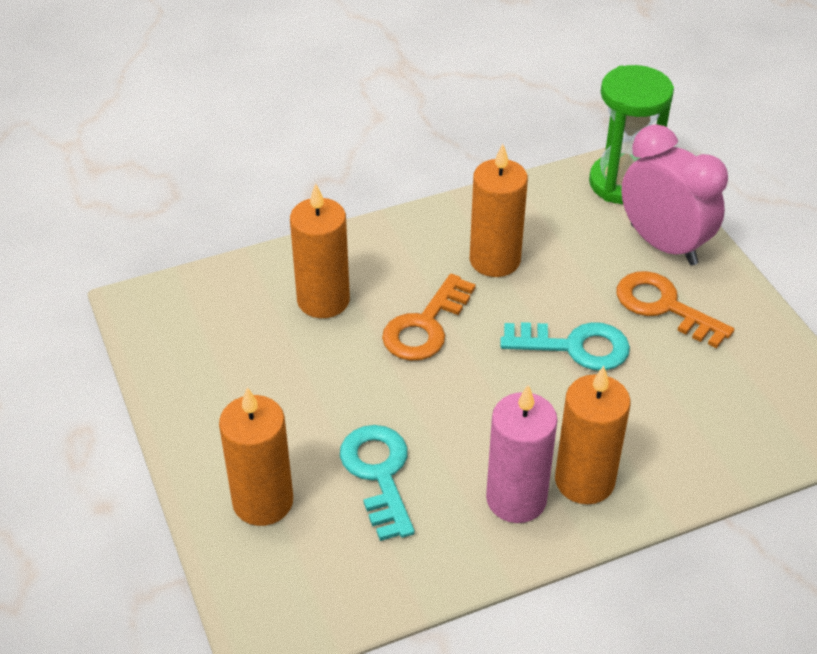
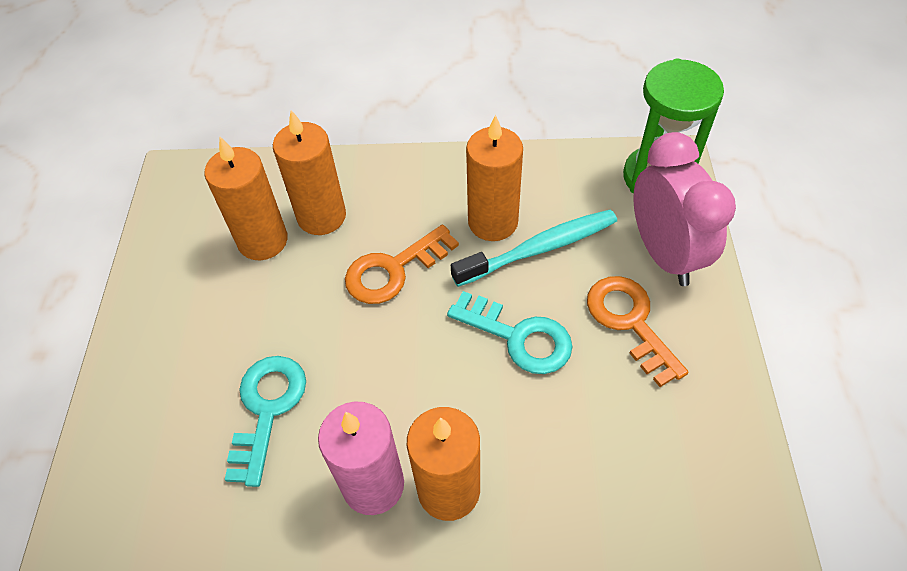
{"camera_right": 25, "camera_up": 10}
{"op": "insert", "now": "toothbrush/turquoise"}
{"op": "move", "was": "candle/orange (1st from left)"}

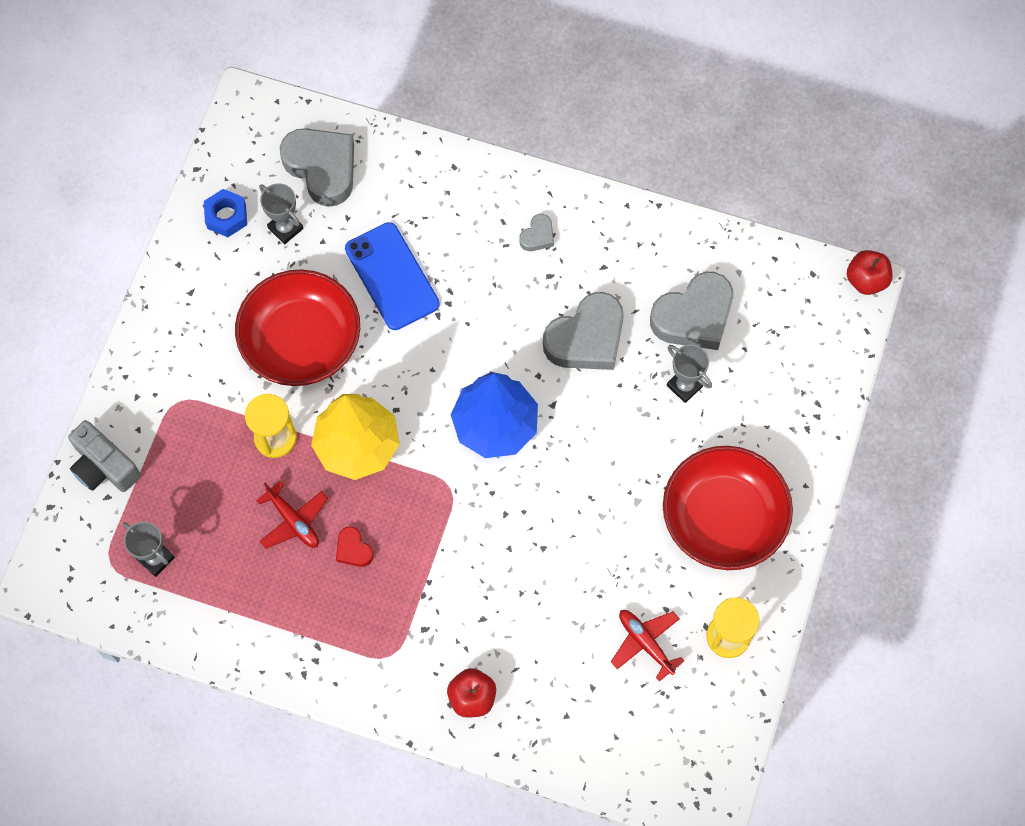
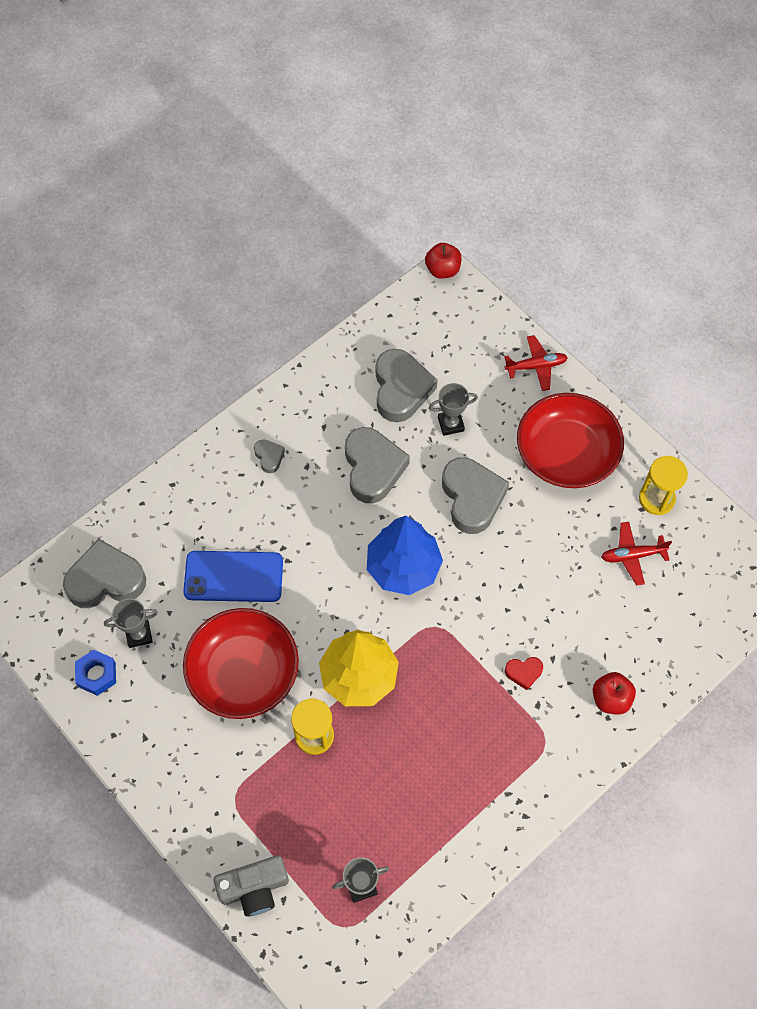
{"camera_right": -60, "camera_up": -5}
{"op": "insert", "now": "heart/grey (5th from left)"}
{"op": "move", "was": "plane/red (1st from left)"}
{"op": "move", "was": "heart/red"}

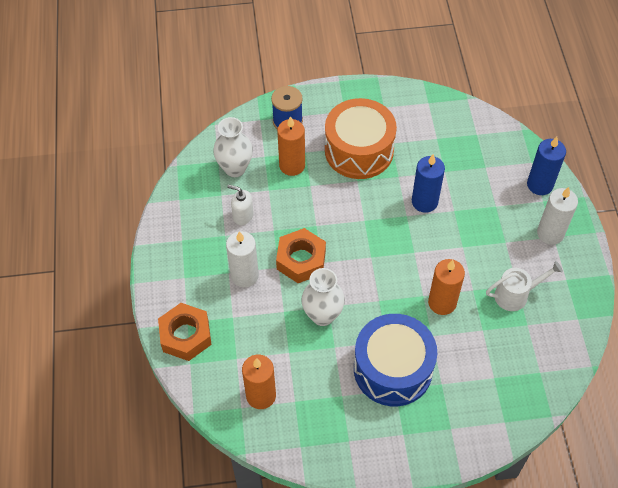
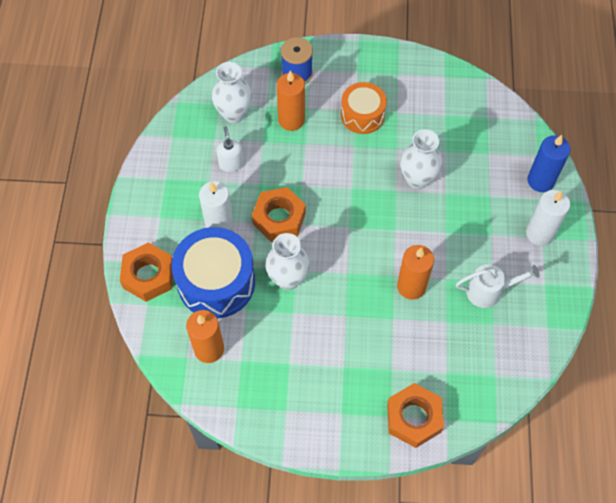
{"camera_right": 10, "camera_up": 5}
{"op": "insert", "now": "nut/orange (3rd from left)"}
{"op": "move", "was": "drum/blue"}
{"op": "replace", "was": "candle/blue (1st from left)", "now": "vase/white (3rd from left)"}
{"op": "rotate", "was": "soap dispenser/white", "clockwise": 45}
{"op": "resize", "was": "drum/orange", "ratio": 0.62}

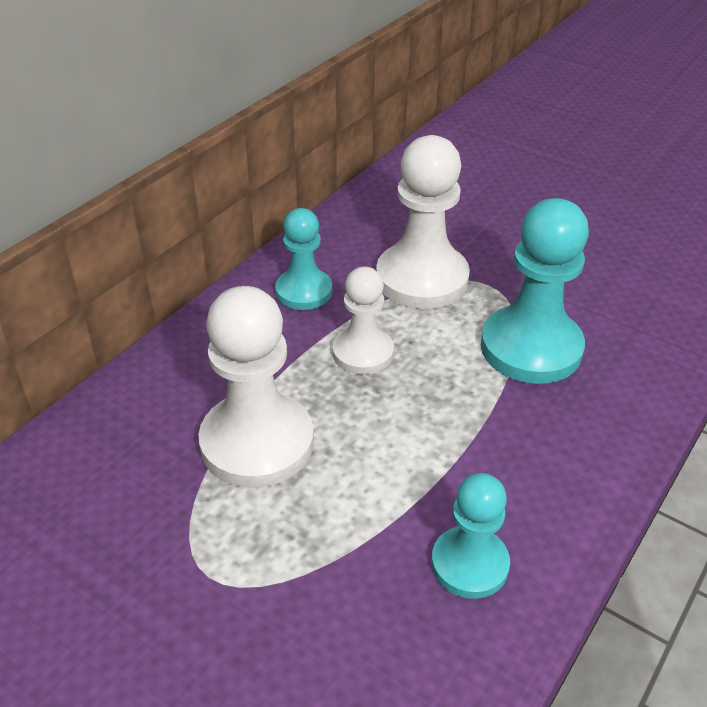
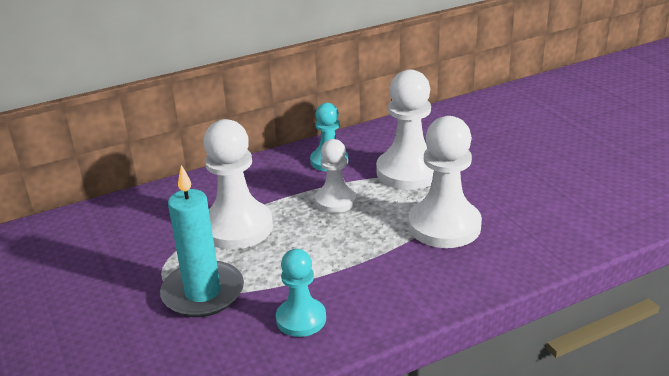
{"camera_right": 30, "camera_up": -10}
{"op": "insert", "now": "candle/turquoise"}
{"op": "recolor", "was": "pawn/turquoise (3rd from left)", "now": "pawn/white (4th from left)"}

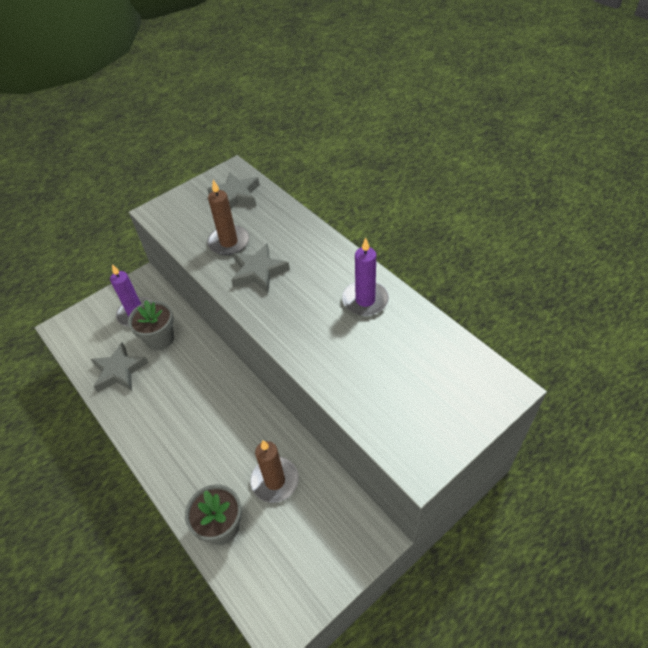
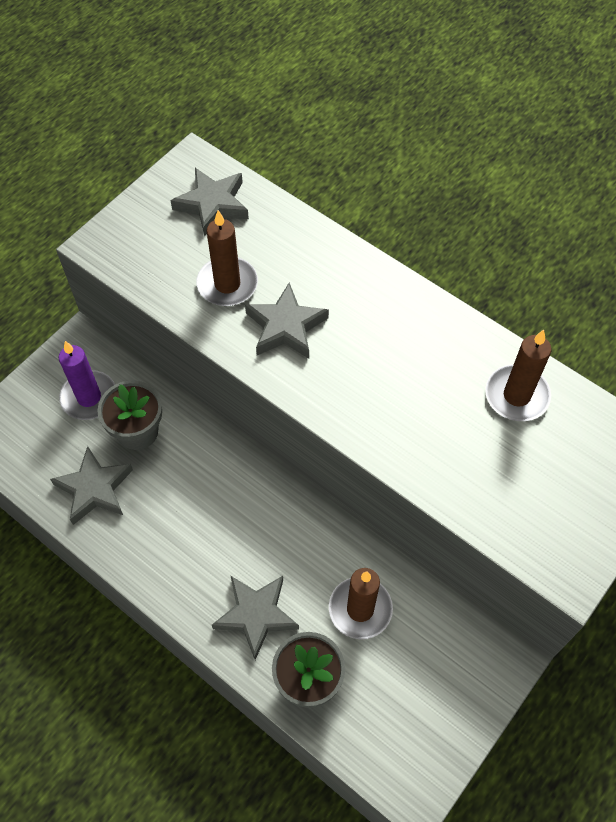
{"camera_right": -15, "camera_up": 10}
{"op": "delete", "was": "candle/purple (2nd from left)"}
{"op": "insert", "now": "star/grey (3rd from left)"}
{"op": "insert", "now": "candle/brown (3rd from left)"}

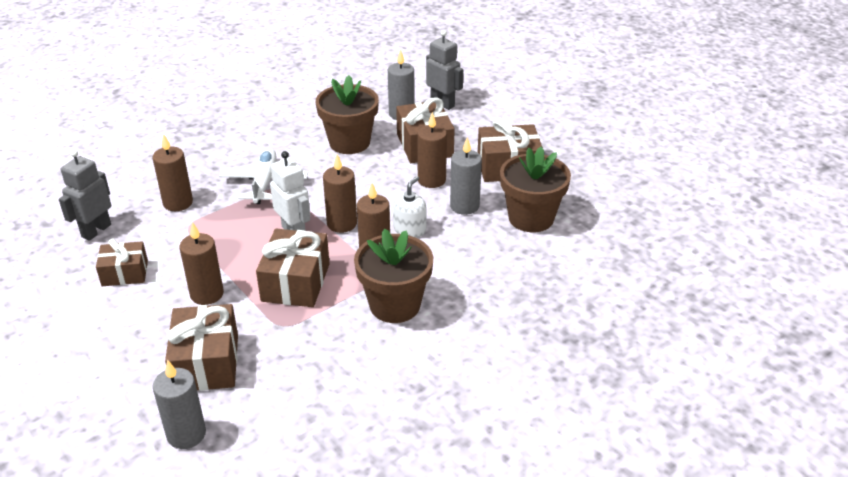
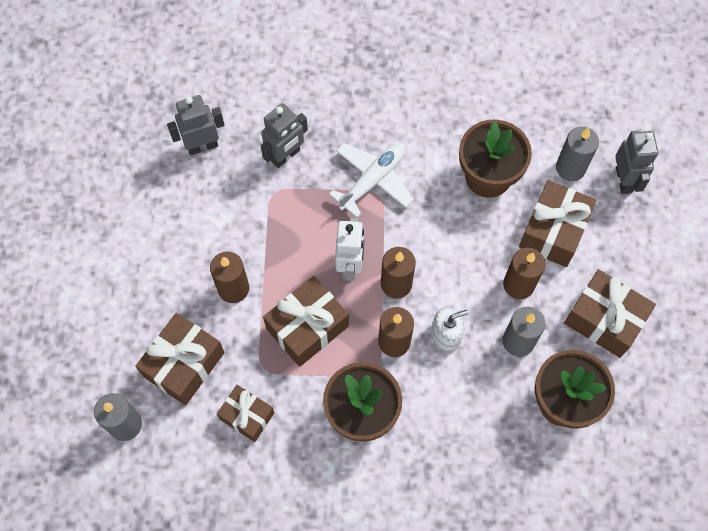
{"camera_right": 40, "camera_up": 30}
{"op": "move", "was": "gift/brown (1st from left in the first image)", "now": "gift/brown (2nd from left)"}
{"op": "replace", "was": "candle/brown (1st from left)", "now": "robot/grey (2nd from left)"}

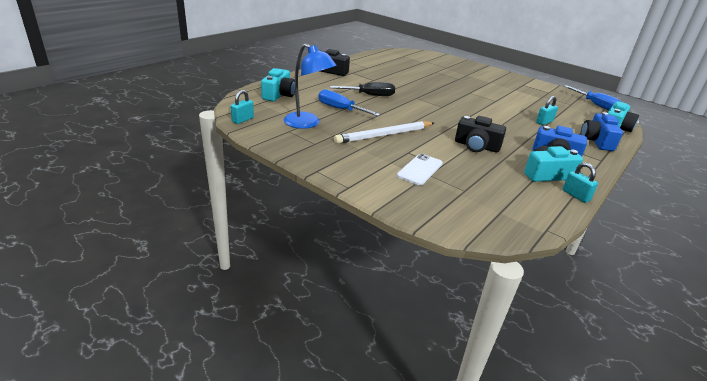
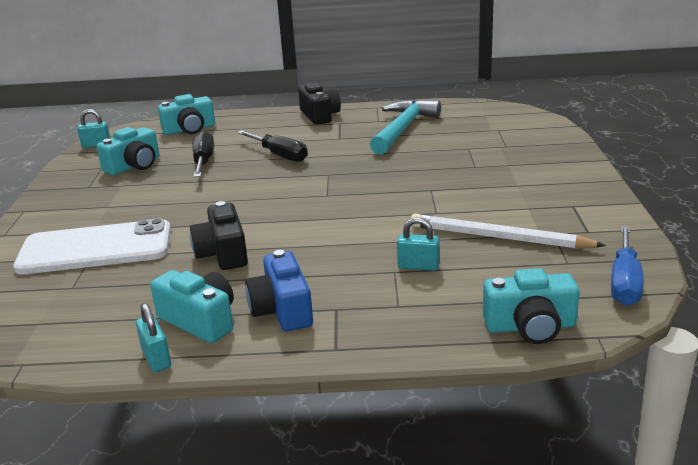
{"camera_right": 55, "camera_up": -5}
{"op": "delete", "was": "camera/blue (2nd from left)"}
{"op": "insert", "now": "hammer/turquoise"}
{"op": "move", "was": "pencil/white"}
{"op": "replace", "was": "lamp/blue", "now": "camera/turquoise (1st from left)"}
{"op": "recolor", "was": "screwdriver/blue (1st from left)", "now": "screwdriver/black (1st from left)"}
{"op": "rotate", "was": "padlock/turquoise (3rd from left in the first image)", "clockwise": -45}
{"op": "resize", "was": "phone/white", "ratio": 1.84}

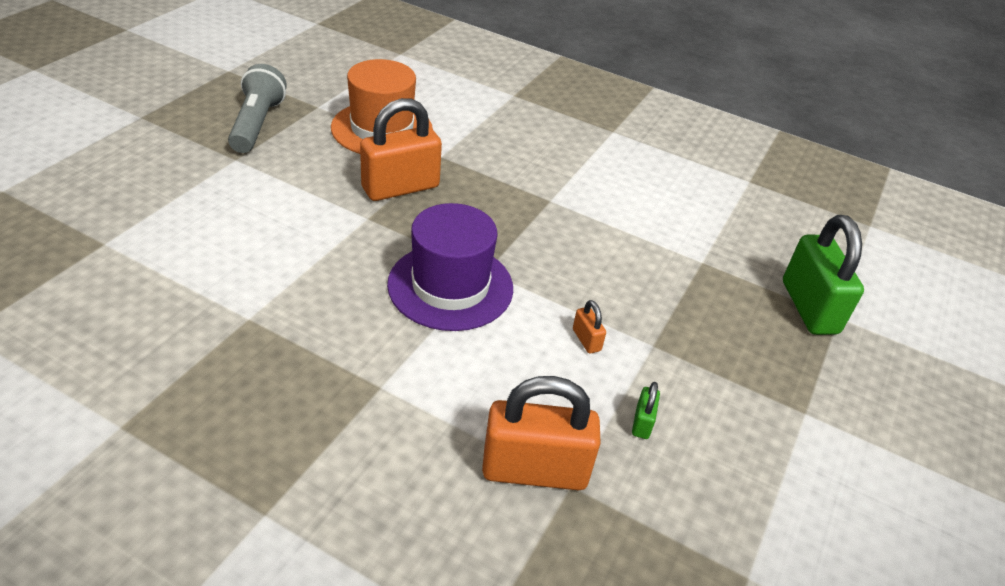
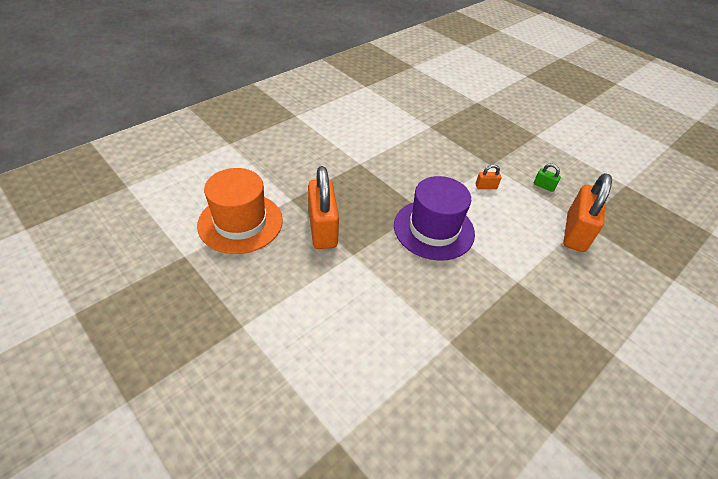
{"camera_right": -70, "camera_up": 5}
{"op": "delete", "was": "flashlight/grey"}
{"op": "delete", "was": "padlock/green (2nd from left)"}

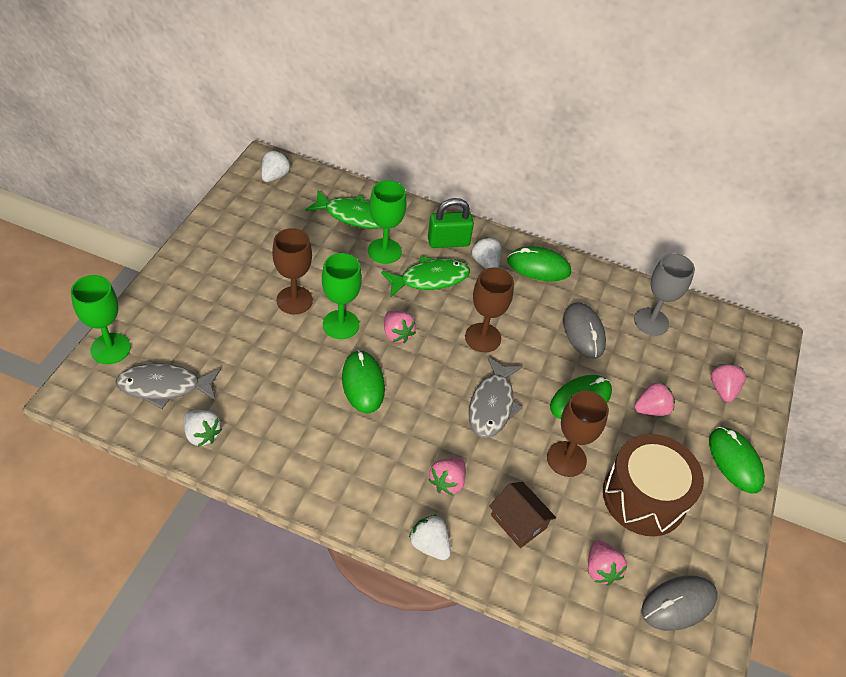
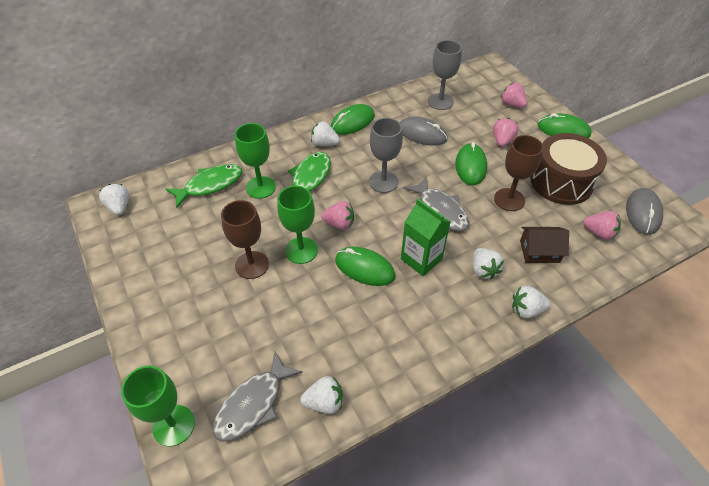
{"camera_right": -45, "camera_up": 0}
{"op": "delete", "was": "padlock/green"}
{"op": "insert", "now": "carton/green"}
{"op": "recolor", "was": "strawberry/pink (2nd from left)", "now": "strawberry/white (4th from left)"}
{"op": "recolor", "was": "goblet/brown (2nd from left)", "now": "goblet/grey (1st from left)"}

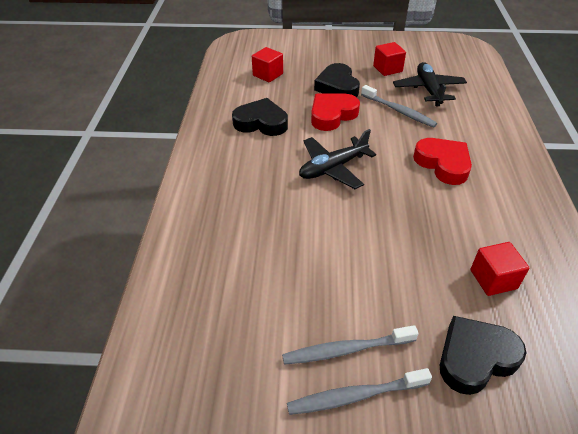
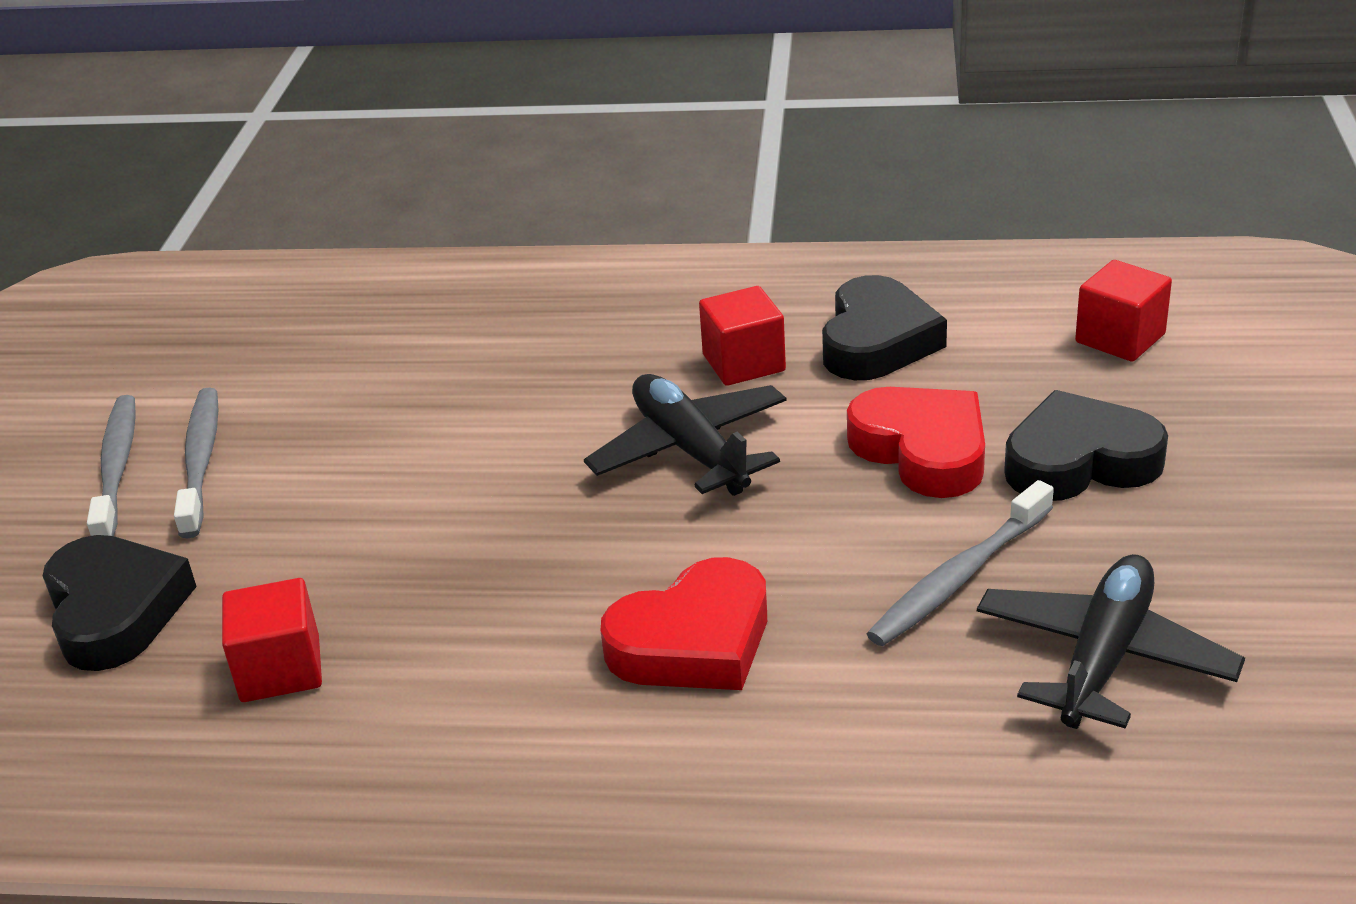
{"camera_right": 95, "camera_up": -10}
{"op": "move", "was": "cube/red (2nd from left)"}
{"op": "rotate", "was": "plane/black (2nd from left)", "clockwise": -60}

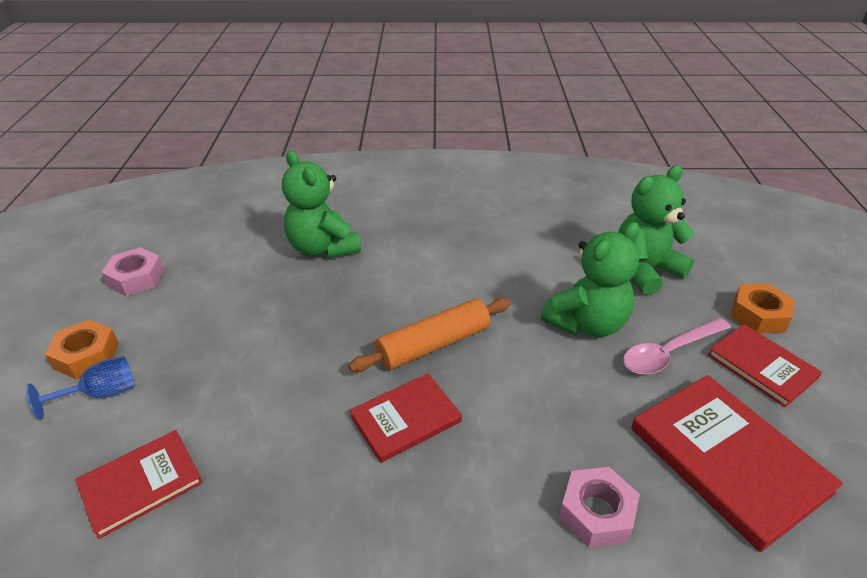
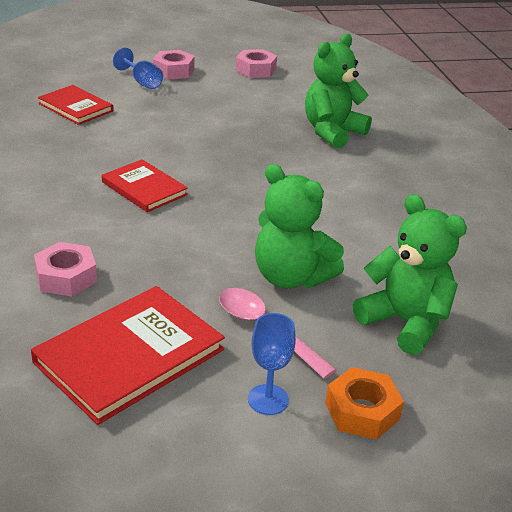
{"camera_right": 75, "camera_up": -5}
{"op": "delete", "was": "rolling pin/orange"}
{"op": "replace", "was": "book/red (4th from left)", "now": "goblet/blue (2nd from left)"}
{"op": "recolor", "was": "nut/orange (1st from left)", "now": "nut/pink (2nd from left)"}

